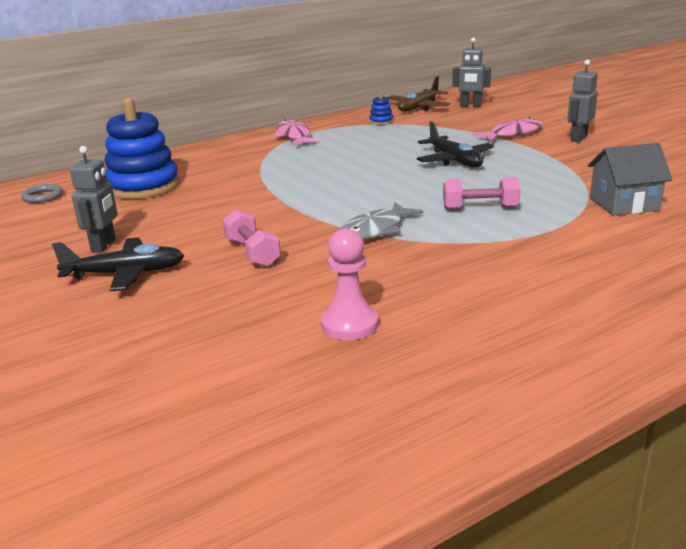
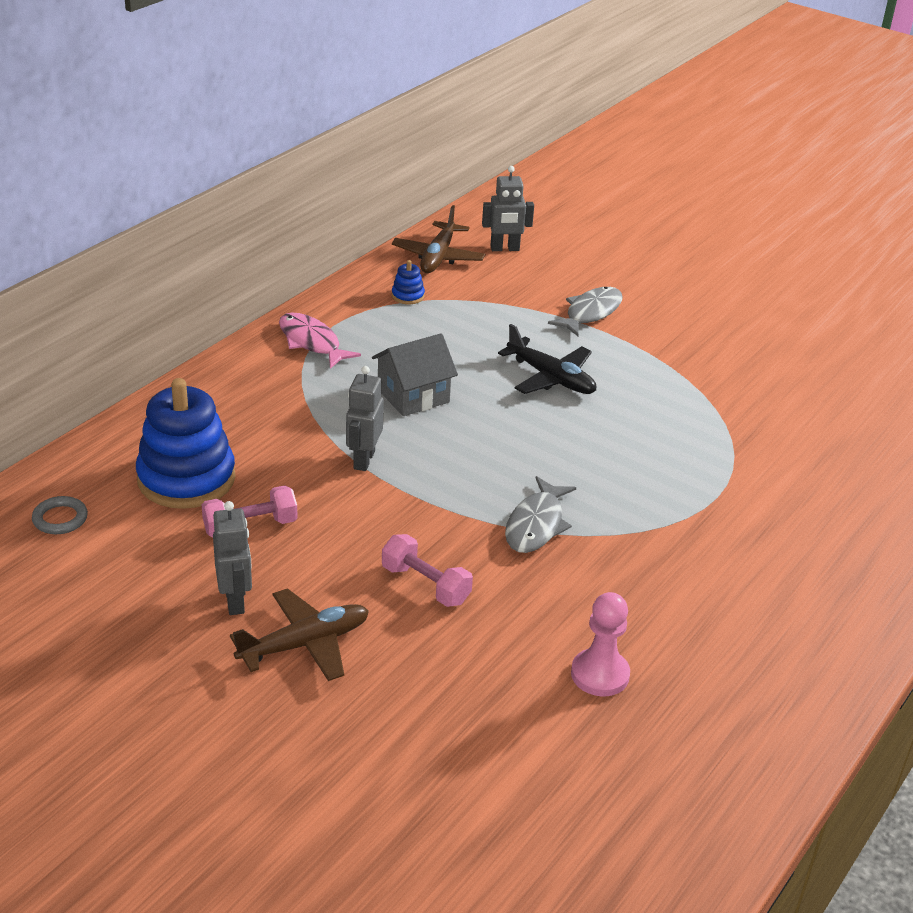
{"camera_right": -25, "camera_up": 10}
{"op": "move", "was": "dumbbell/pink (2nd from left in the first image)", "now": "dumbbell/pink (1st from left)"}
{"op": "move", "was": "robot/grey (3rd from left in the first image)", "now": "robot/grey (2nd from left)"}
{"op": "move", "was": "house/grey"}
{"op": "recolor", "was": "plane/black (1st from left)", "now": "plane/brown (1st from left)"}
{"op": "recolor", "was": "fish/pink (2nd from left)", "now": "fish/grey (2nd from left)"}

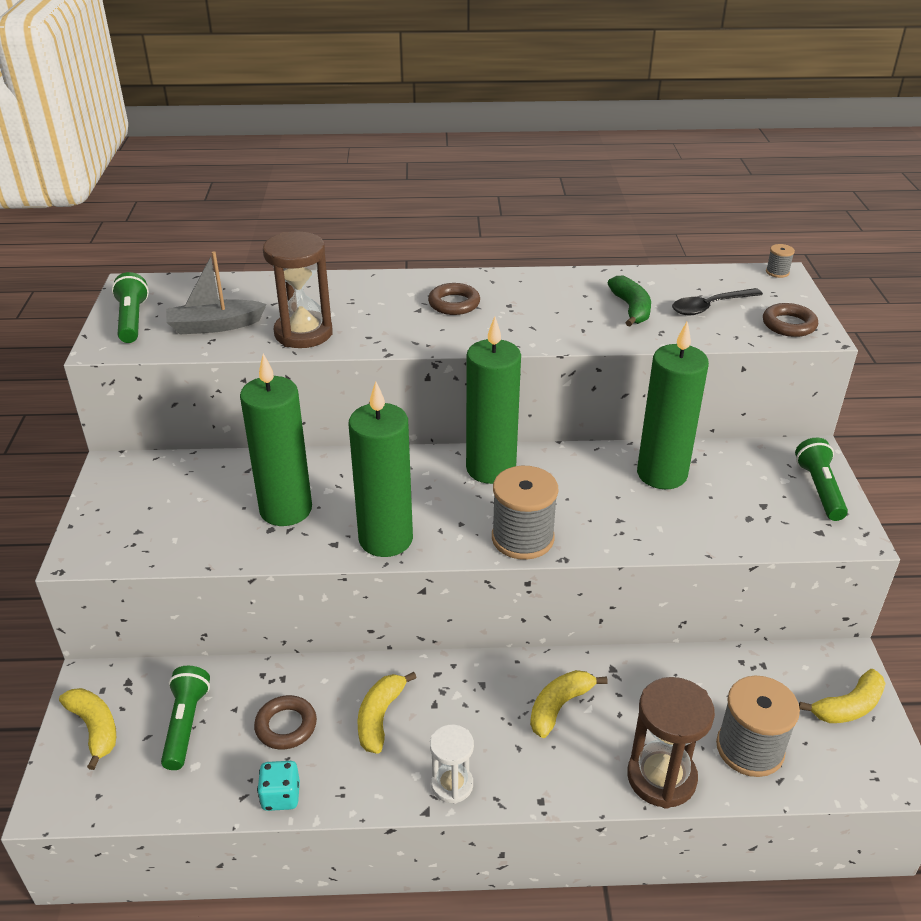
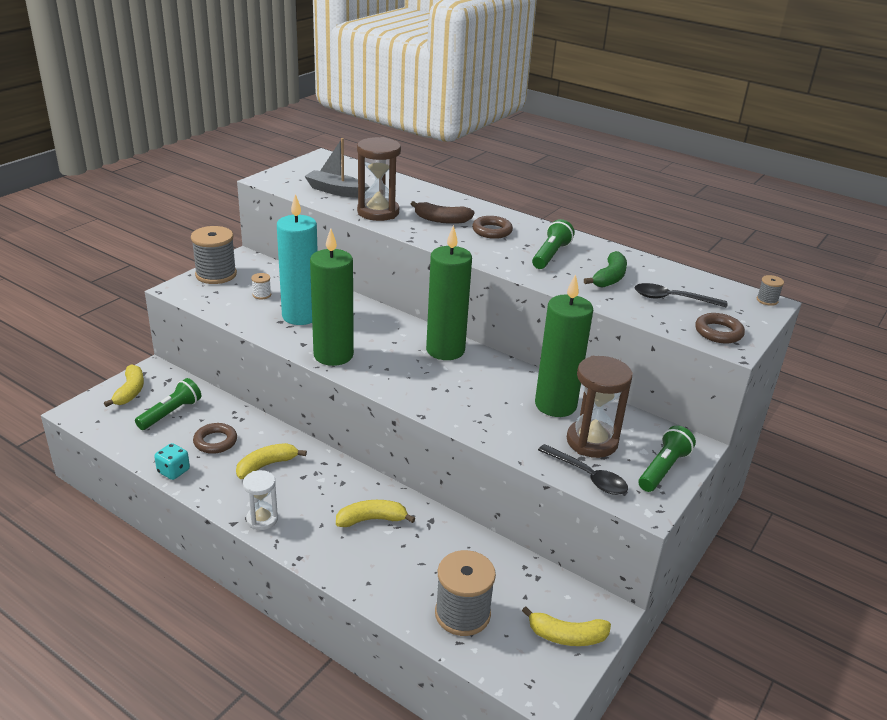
{"camera_right": 35, "camera_up": -5}
{"op": "insert", "now": "spool/white"}
{"op": "insert", "now": "banana/brown"}
{"op": "insert", "now": "spoon/black (1st from left)"}
{"op": "move", "was": "flashlight/green (1st from left in the first image)", "now": "flashlight/green (2nd from left)"}
{"op": "move", "was": "spool/grey (1st from left)"}
{"op": "move", "was": "hourglass/brown (2nd from left)"}
{"op": "recolor", "was": "candle/green (1st from left)", "now": "candle/turquoise"}

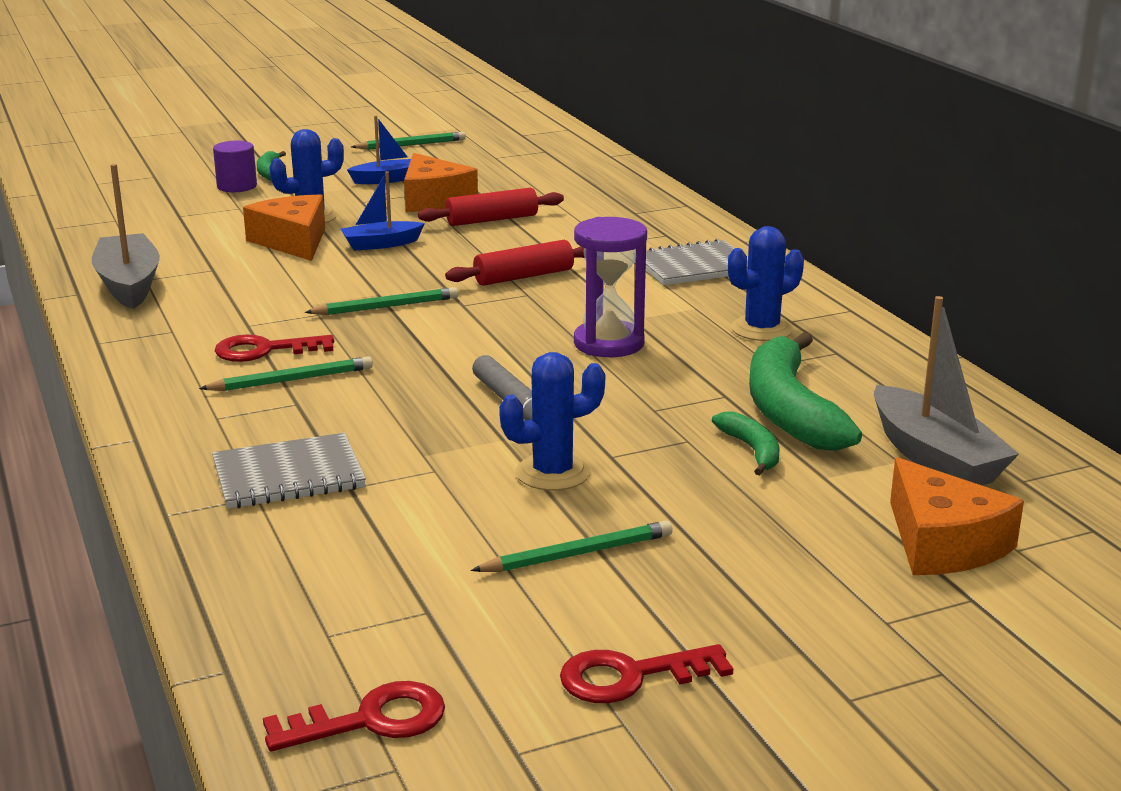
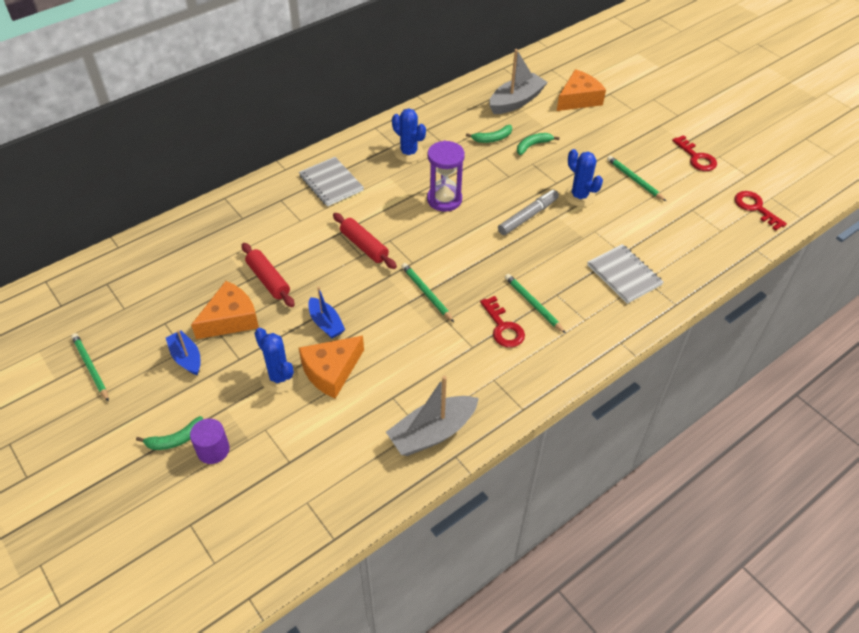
{"camera_right": -105, "camera_up": 25}
{"op": "resize", "was": "banana/green (3rd from left in the first image)", "ratio": 0.49}

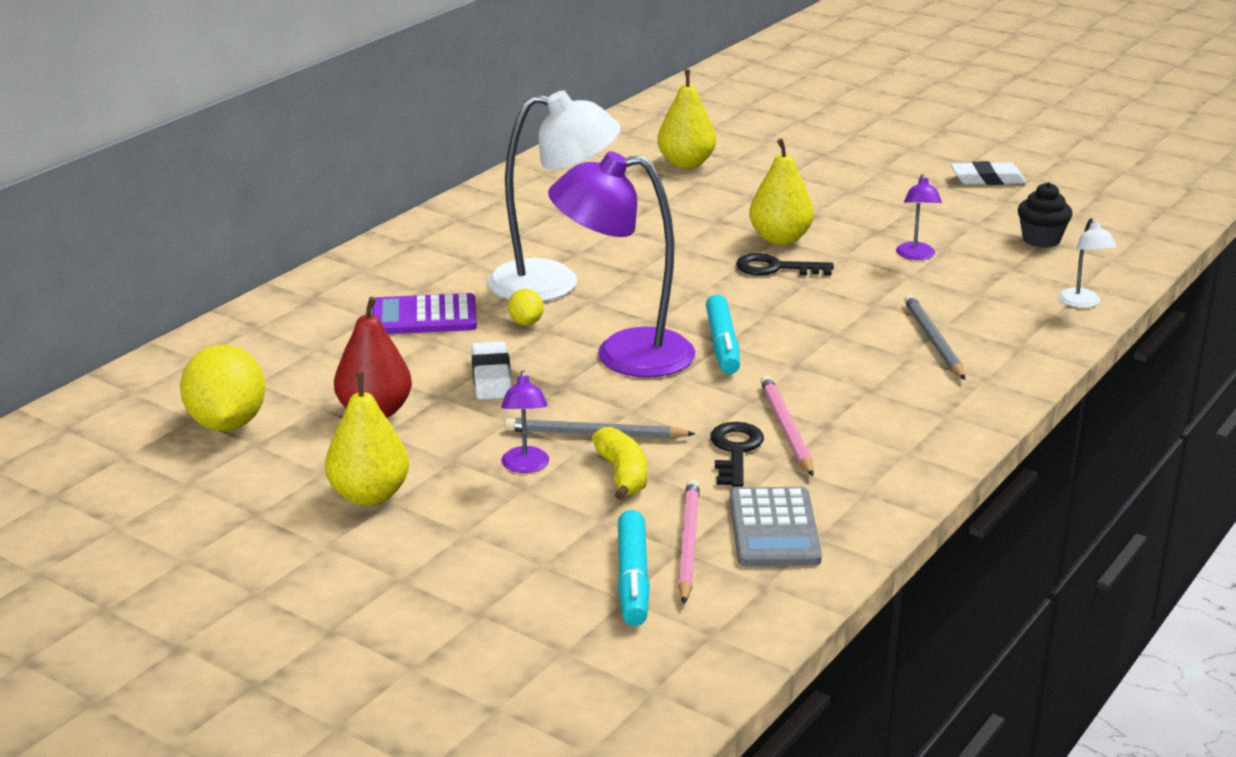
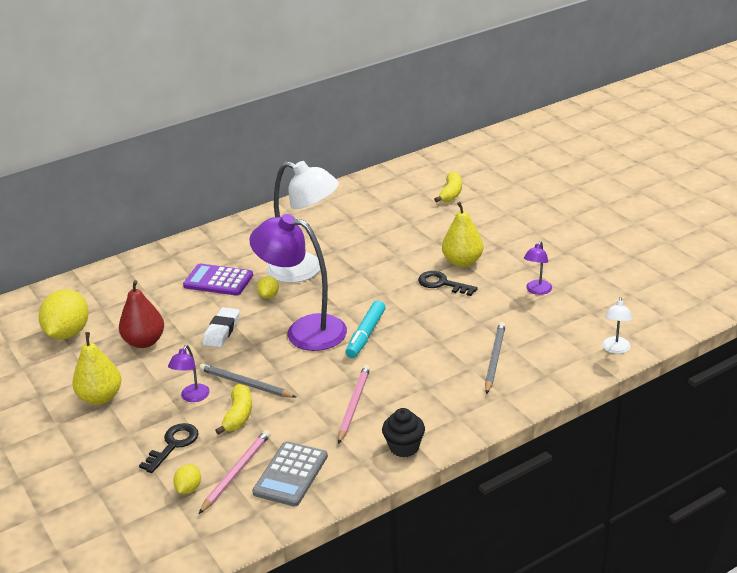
{"camera_right": 25, "camera_up": 5}
{"op": "delete", "was": "eraser/white (2nd from left)"}
{"op": "move", "was": "key/black (1st from left)"}
{"op": "move", "was": "cupcake/black"}
{"op": "replace", "was": "marker/turquoise (1st from left)", "now": "lemon/yellow (2nd from left)"}
{"op": "replace", "was": "pear/yellow (2nd from left)", "now": "banana/yellow (2nd from left)"}

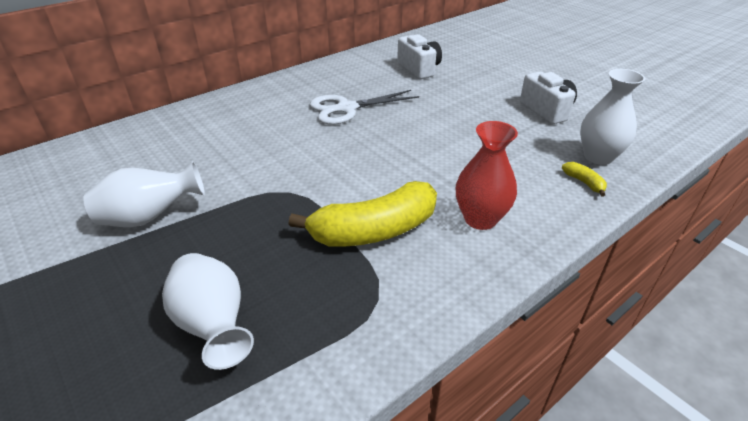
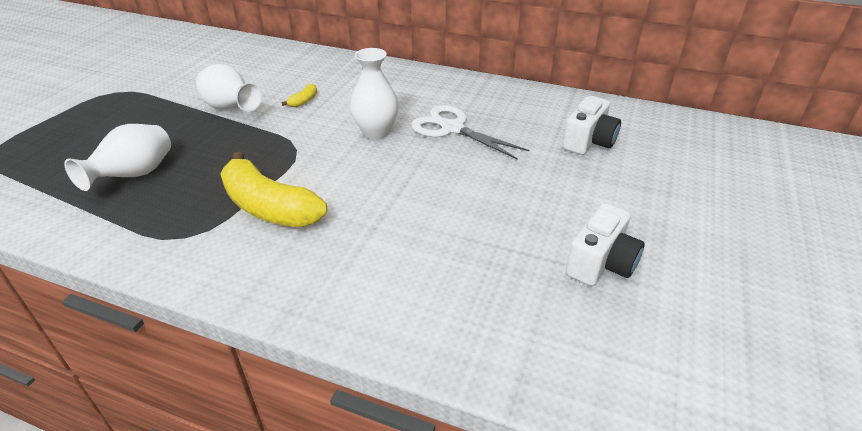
{"camera_right": 60, "camera_up": 0}
{"op": "delete", "was": "vase/red"}
{"op": "move", "was": "banana/yellow (2nd from left)"}
{"op": "move", "was": "vase/white (3rd from left)"}

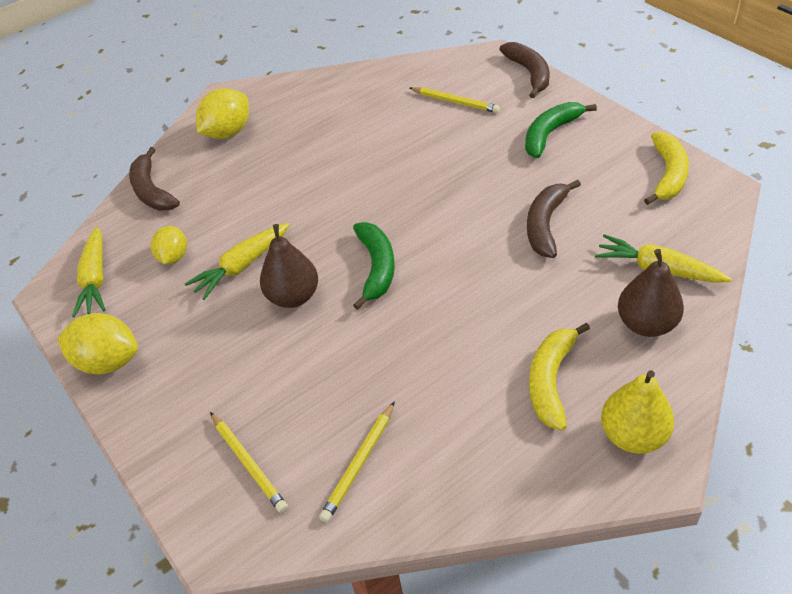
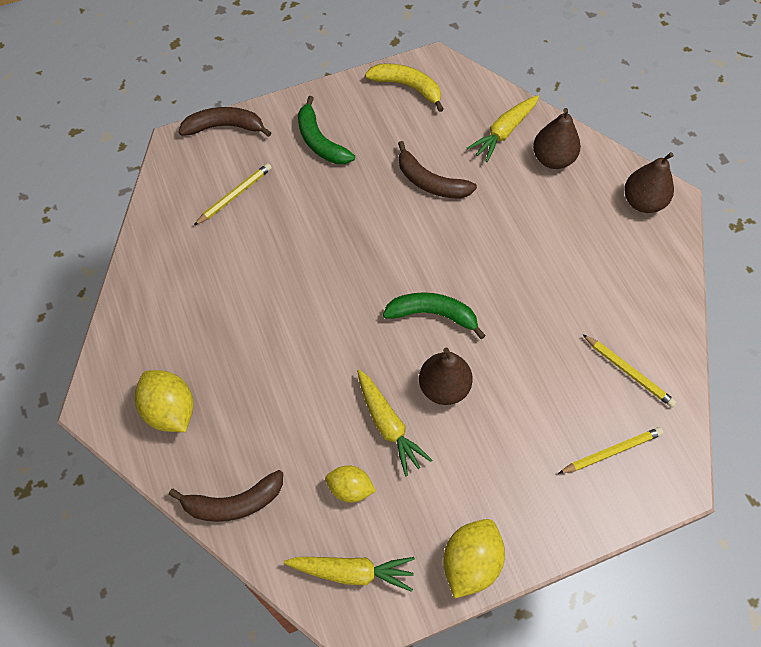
{"camera_right": -80, "camera_up": 15}
{"op": "delete", "was": "banana/yellow (1st from left)"}
{"op": "recolor", "was": "pear/yellow", "now": "pear/brown (3rd from left)"}

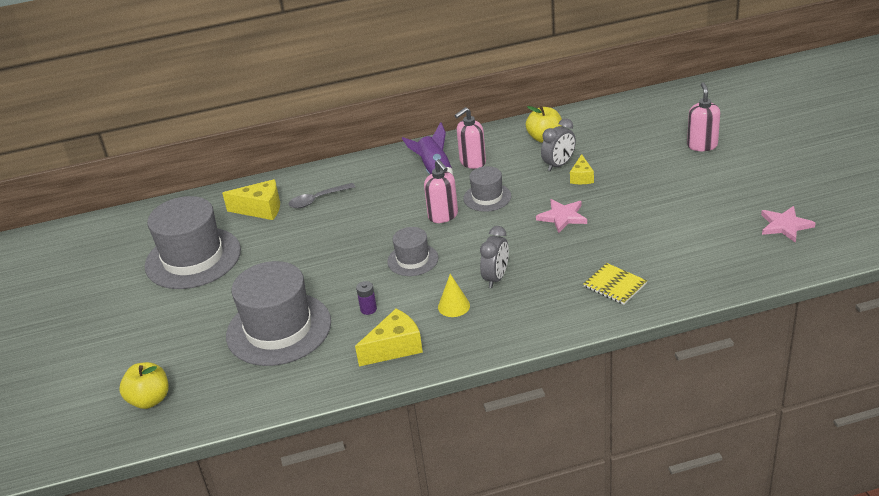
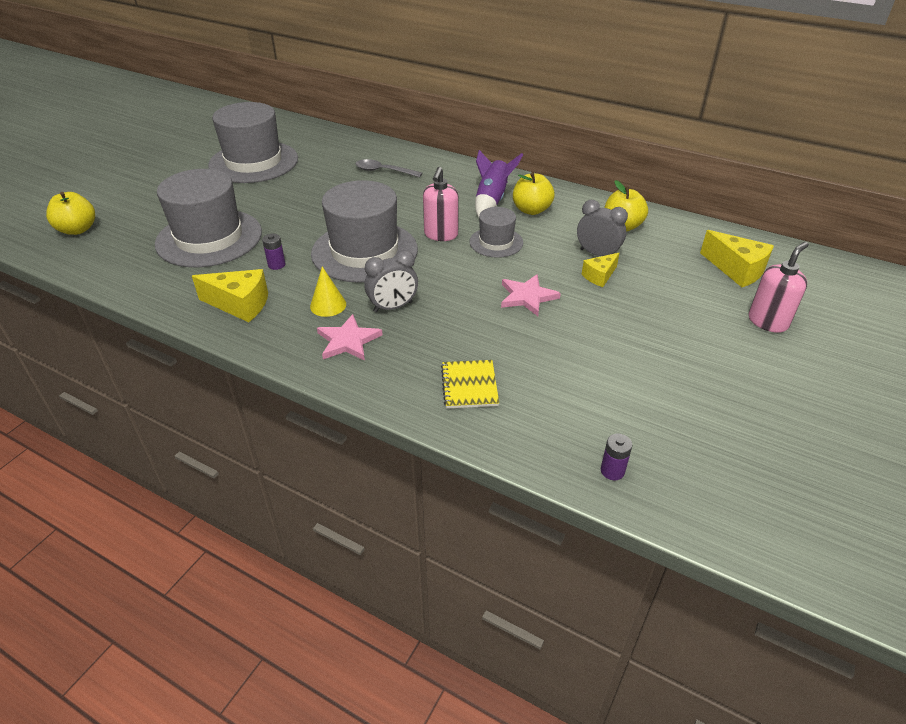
{"camera_right": 40, "camera_up": 5}
{"op": "insert", "now": "battery/purple (2nd from left)"}
{"op": "move", "was": "cheese/yellow (1st from left in the first image)", "now": "cheese/yellow (3rd from left)"}
{"op": "move", "was": "star/pink (2nd from left in the first image)", "now": "star/pink (1st from left)"}
{"op": "replace", "was": "soap dispenser/pink (2nd from left)", "now": "apple/yellow (2nd from left)"}
{"op": "rotate", "was": "clock/grey (2nd from left)", "clockwise": -150}
{"op": "resize", "was": "hat/grey (3rd from left)", "ratio": 1.94}

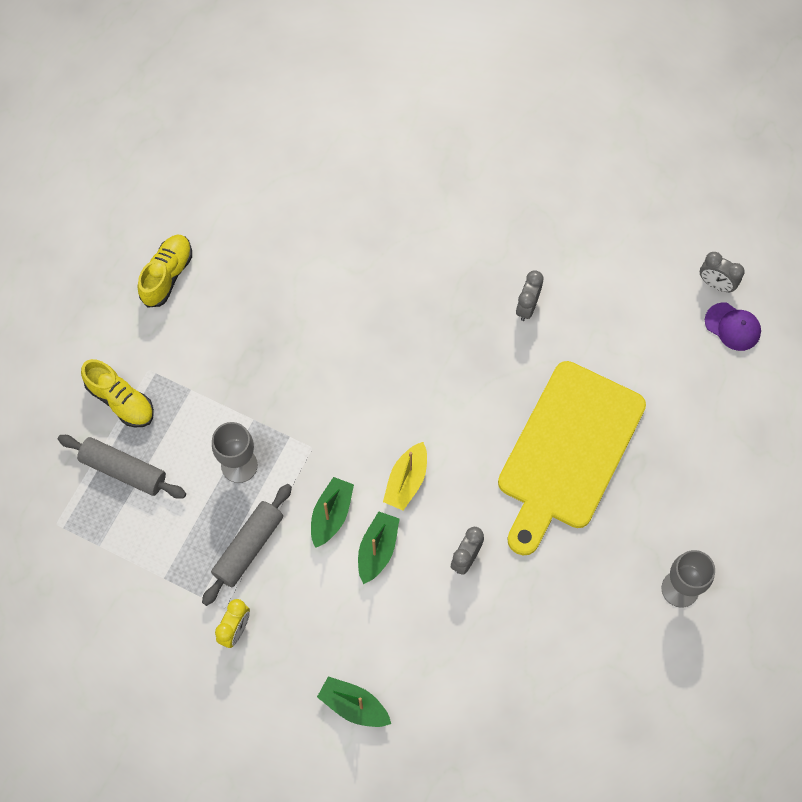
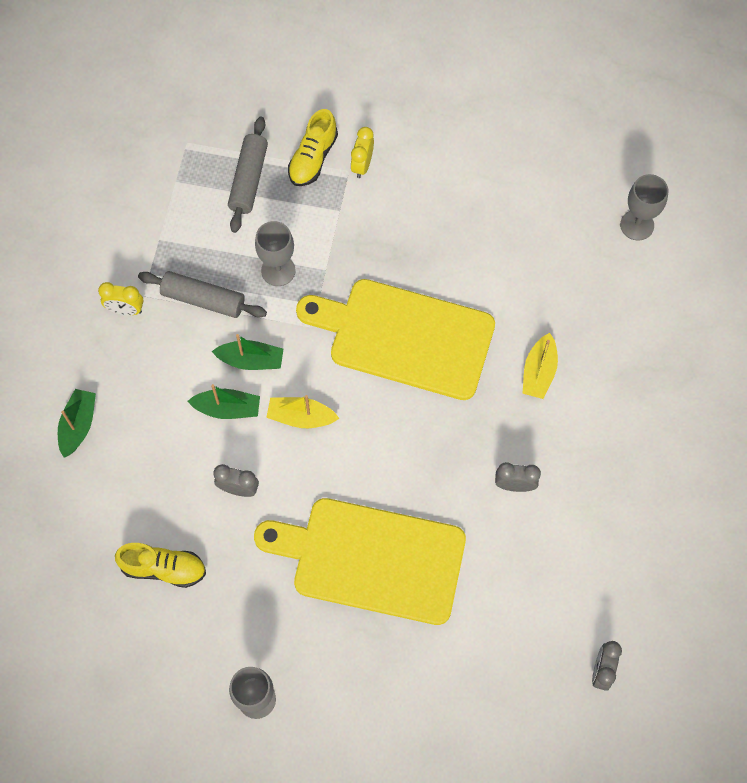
{"camera_right": 75, "camera_up": 0}
{"op": "delete", "was": "cap/purple"}
{"op": "insert", "now": "cutting board/yellow (2nd from left)"}
{"op": "insert", "now": "clock/yellow (2nd from left)"}
{"op": "insert", "now": "boat/yellow (2nd from left)"}
{"op": "insert", "now": "goblet/grey (3rd from left)"}
{"op": "move", "was": "shoe/yellow (2nd from left in the first image)", "now": "shoe/yellow (1st from left)"}

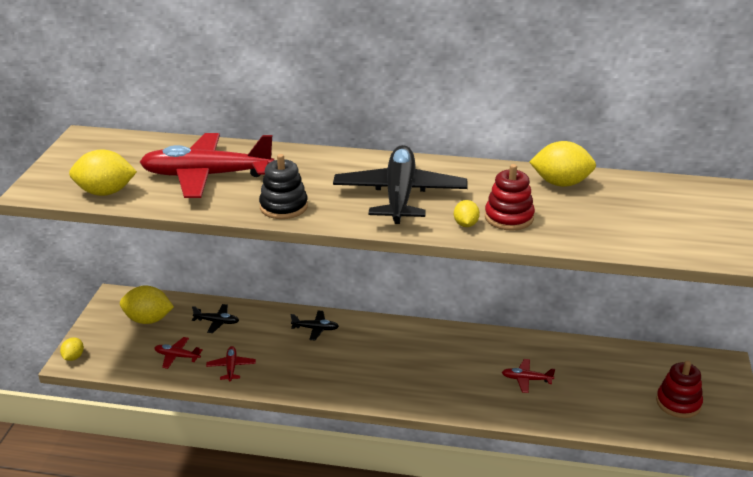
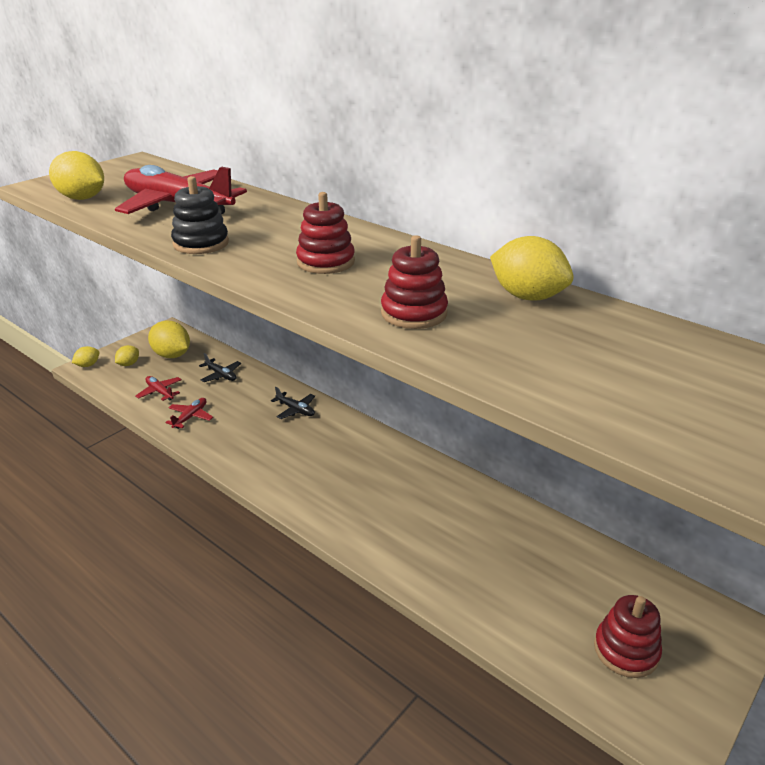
{"camera_right": 30, "camera_up": 0}
{"op": "delete", "was": "plane/red (4th from left)"}
{"op": "move", "was": "lemon/yellow (4th from left in the first image)", "now": "lemon/yellow (3rd from left)"}
{"op": "replace", "was": "plane/black (3rd from left)", "now": "stacking toy/red (1st from left)"}

